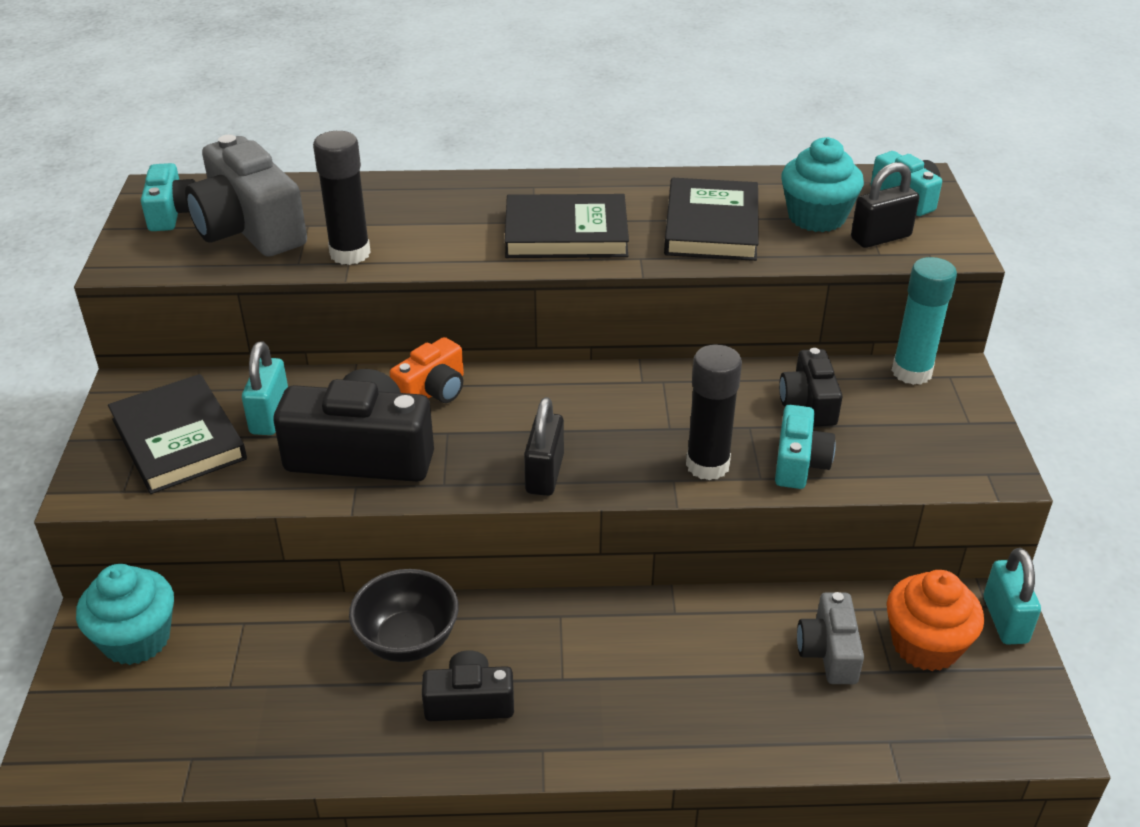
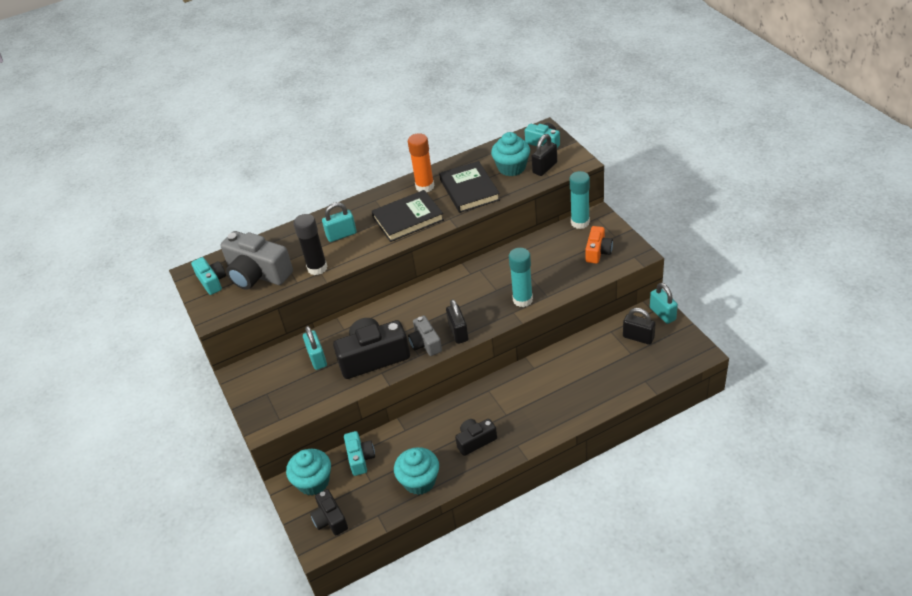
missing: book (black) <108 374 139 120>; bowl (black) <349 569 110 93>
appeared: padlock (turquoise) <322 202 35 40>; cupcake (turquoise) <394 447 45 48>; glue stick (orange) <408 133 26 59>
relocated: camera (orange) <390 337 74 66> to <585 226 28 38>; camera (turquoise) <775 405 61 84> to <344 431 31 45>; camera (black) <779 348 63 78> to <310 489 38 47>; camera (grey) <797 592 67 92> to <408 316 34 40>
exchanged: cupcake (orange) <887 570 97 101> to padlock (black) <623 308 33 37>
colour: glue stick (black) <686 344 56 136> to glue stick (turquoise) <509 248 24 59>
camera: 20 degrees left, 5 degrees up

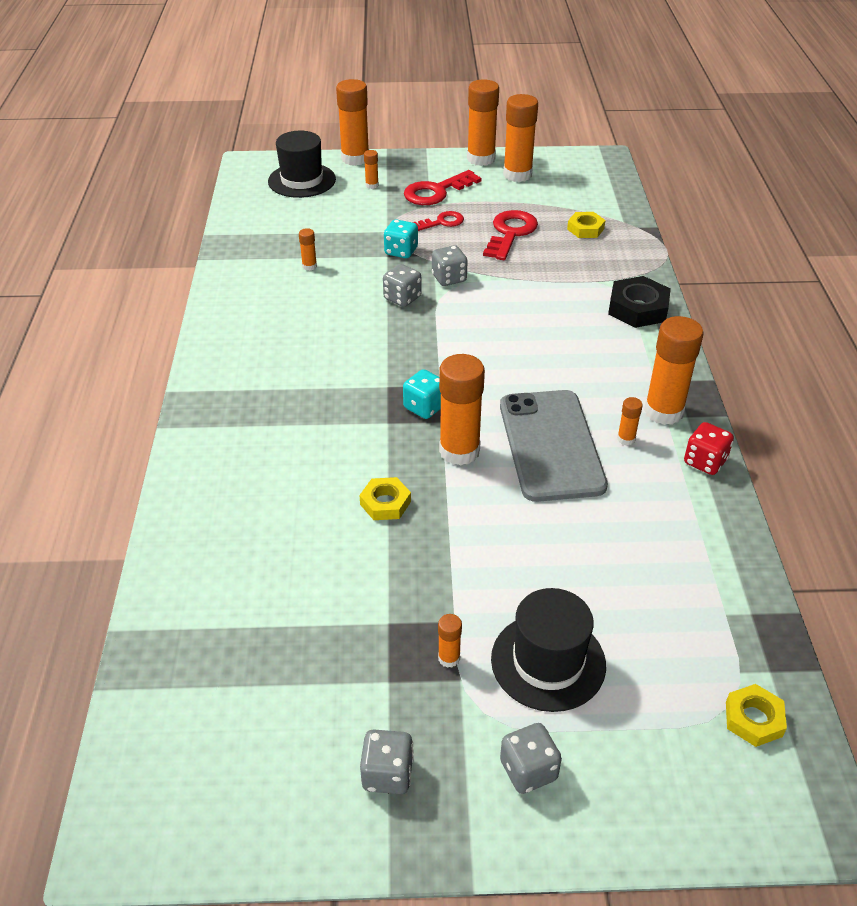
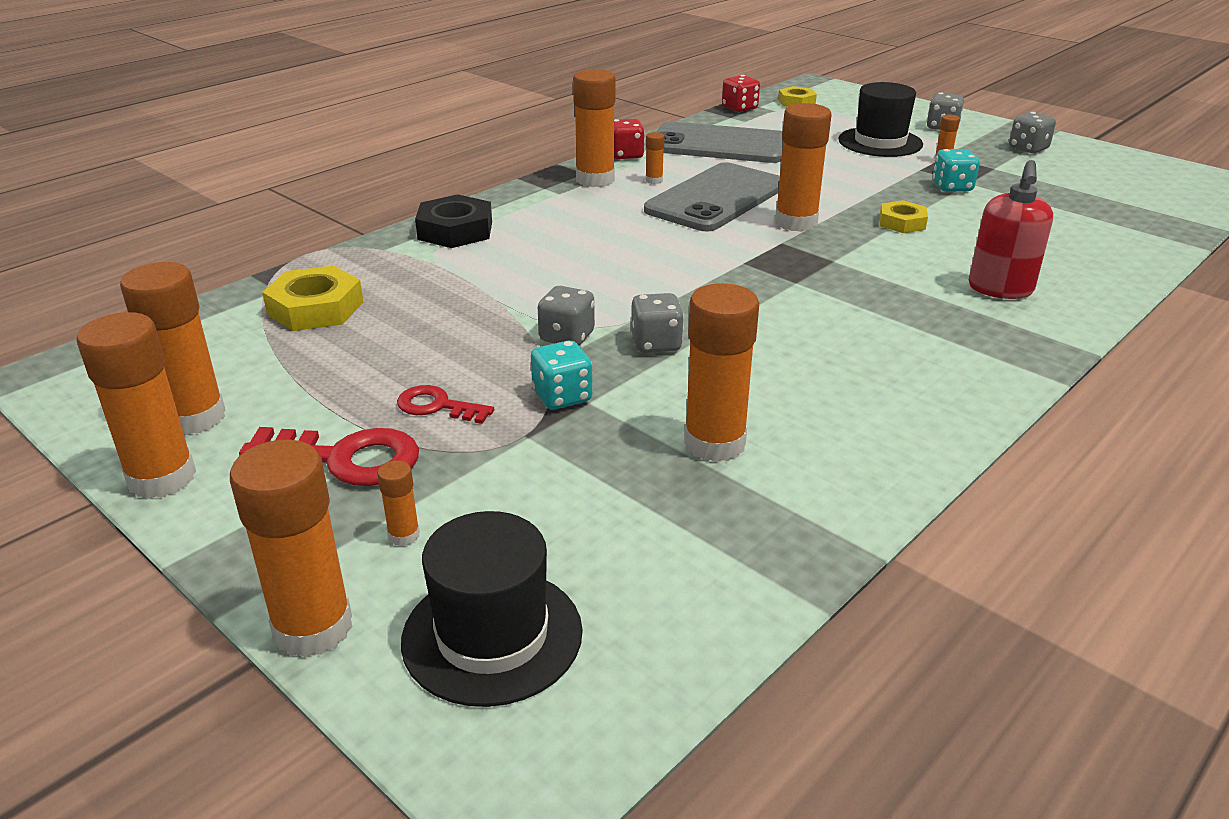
missing: key (red) <483 210 55 50>
appeared: phone (grey) <657 122 126 41>; dice (red) <722 75 38 37>; soap dispenser (red) <969 160 84 139>
relocated: dice (turquoise) <403 369 38 50> to <932 149 48 43>
size: glue stick (orange) <299 228 18 43> = <684 283 75 179> x2.22; nut (yellow) <567 212 38 26> = <262 265 101 66> x1.58
camera: 135 degrees left, 10 degrees down

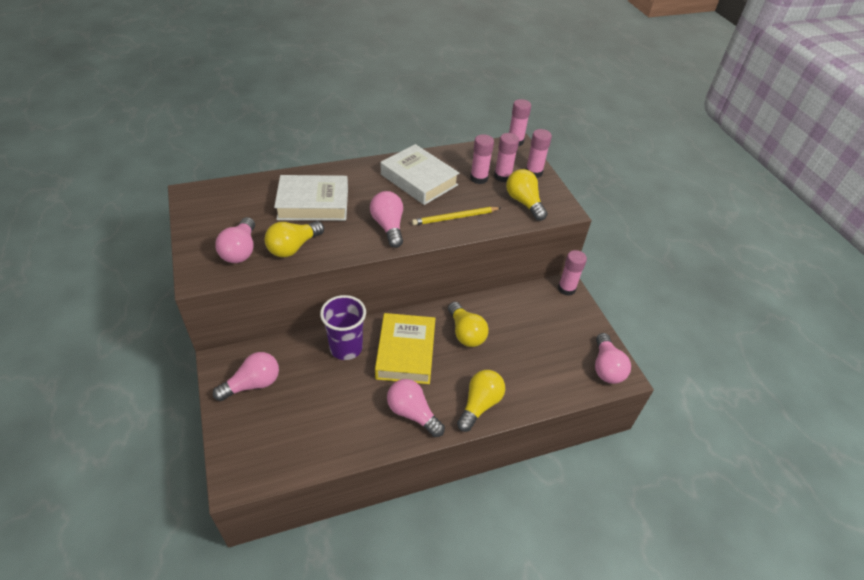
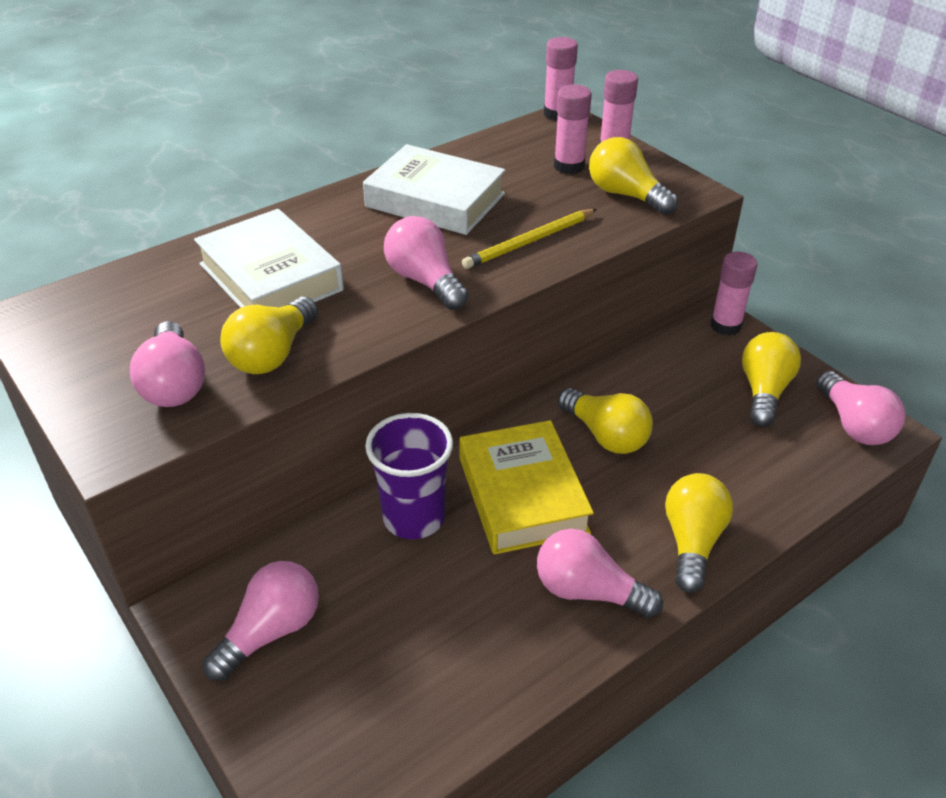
missing: glue stick (pink) <470 134 24 50>
appeared: light bulb (yellow) <742 332 59 95>
spun: book (white) <274 175 74 46> = <194 209 150 99> 75 degrees clockwise
camera: 15 degrees left, 5 degrees down

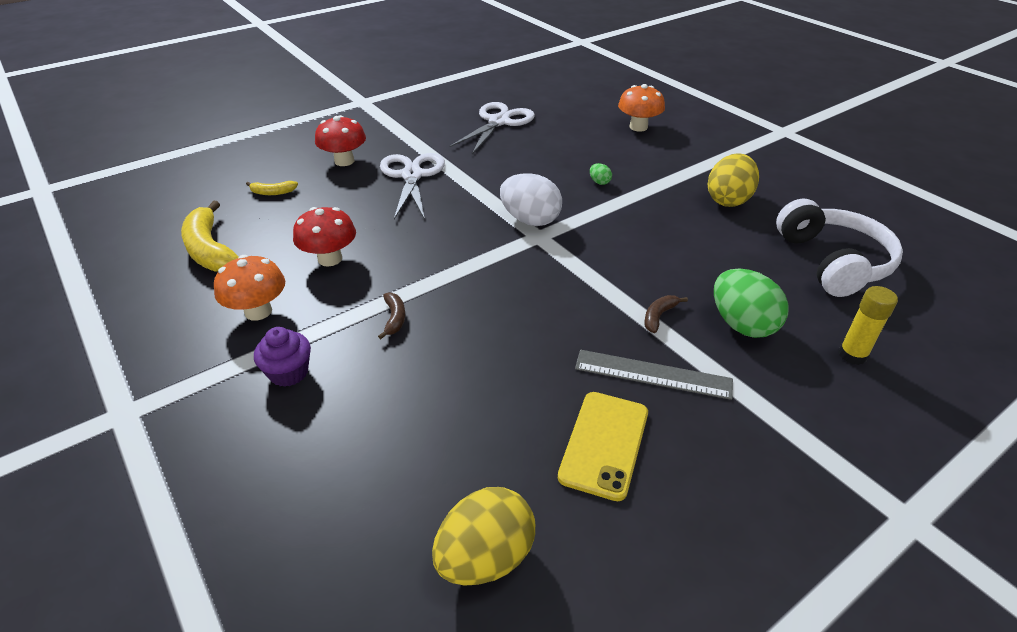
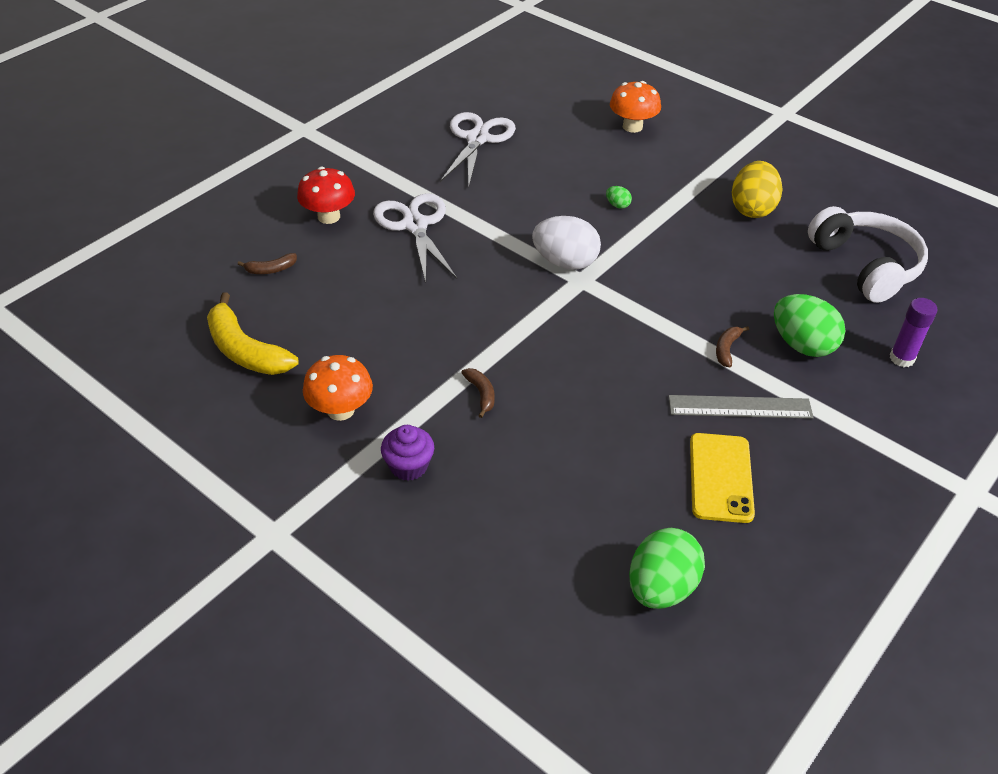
missing: mushroom (red) <293 207 63 60>
colour: banana (yellow) <246 181 52 14> to banana (brown) <238 253 59 21>; egg (yellow) <432 487 103 99> to egg (green) <629 528 76 81>; glue stick (yellow) <838 286 60 79> to glue stick (purple) <890 298 48 69>
camera: 15 degrees left, 5 degrees up

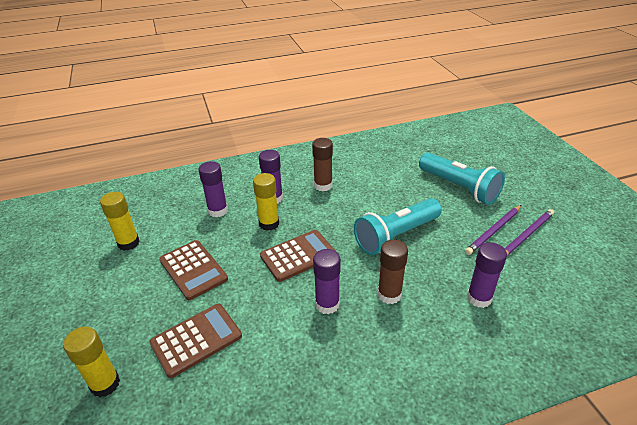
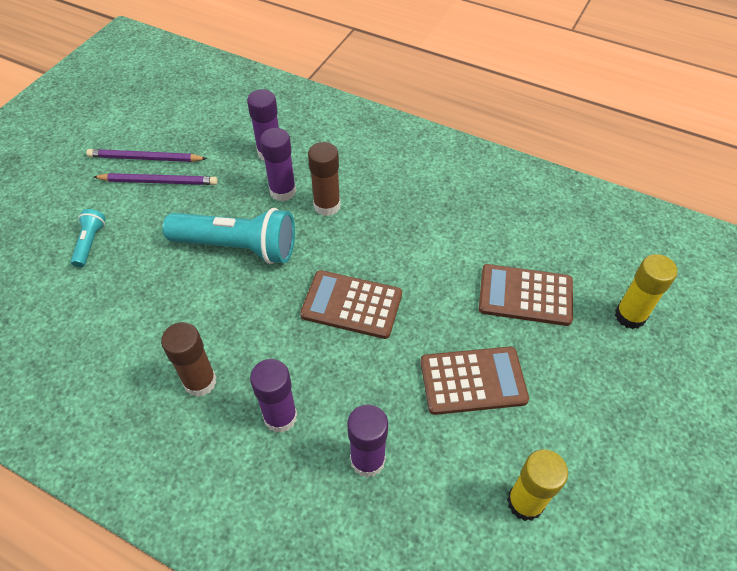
missing: glue stick (yellow) <253 173 26 58>
relocated: glue stick (purple) <313 249 28 65> to <260 128 36 74>
spun: calculator (brown) <159 240 69 60> = <420 347 109 68> 75 degrees clockwise
size: flashlight (turquoise) <419 153 86 52> = <71 209 35 59> x0.47
camera: 135 degrees left, 15 degrees up

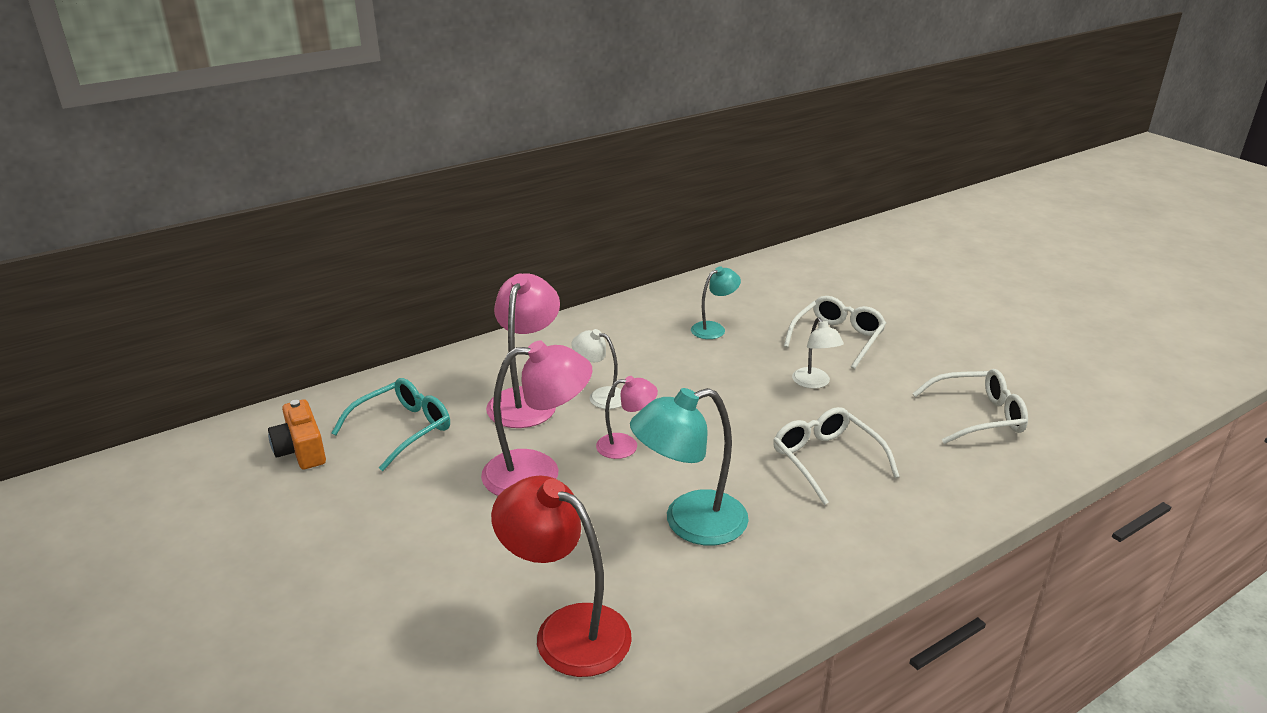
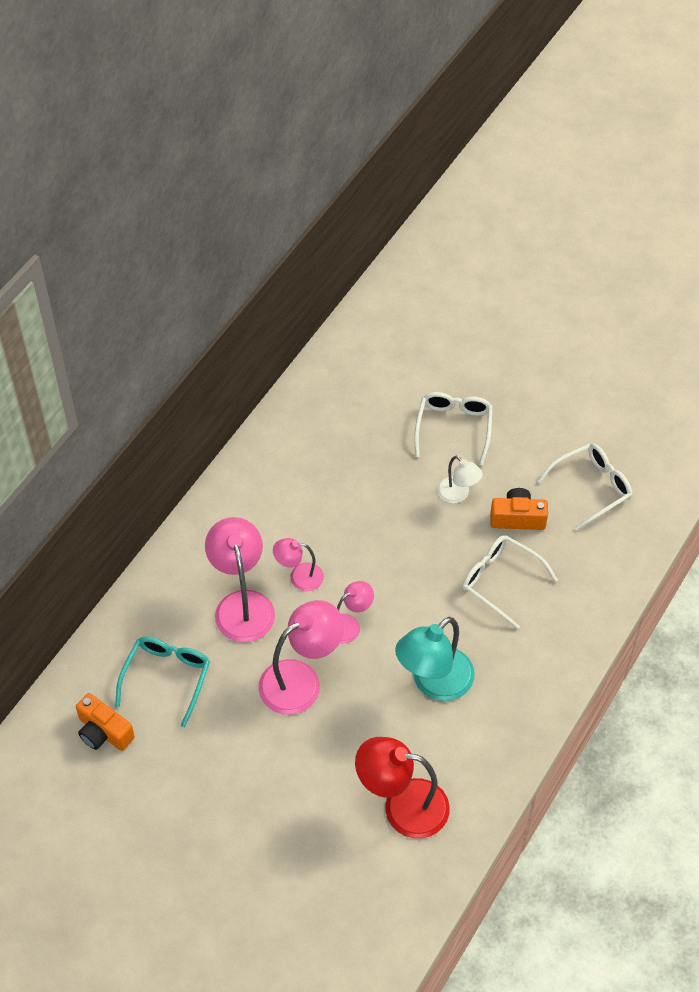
missing: lamp (turquoise) <691 266 50 73>
appeared: camera (orange) <490 488 58 42>
colour: lamp (white) <571 329 50 80> to lamp (pink) <273 538 51 53>
camera: 25 degrees left, 25 degrees up

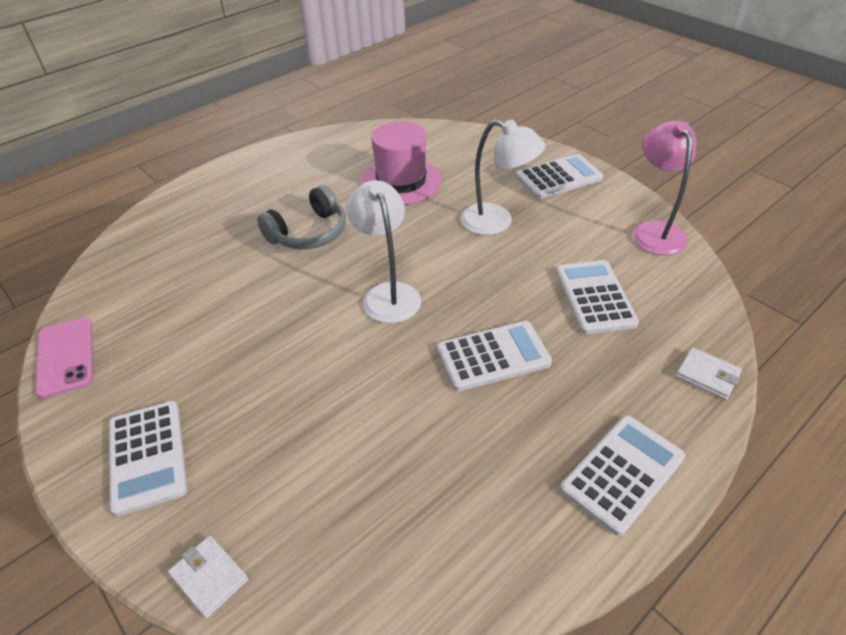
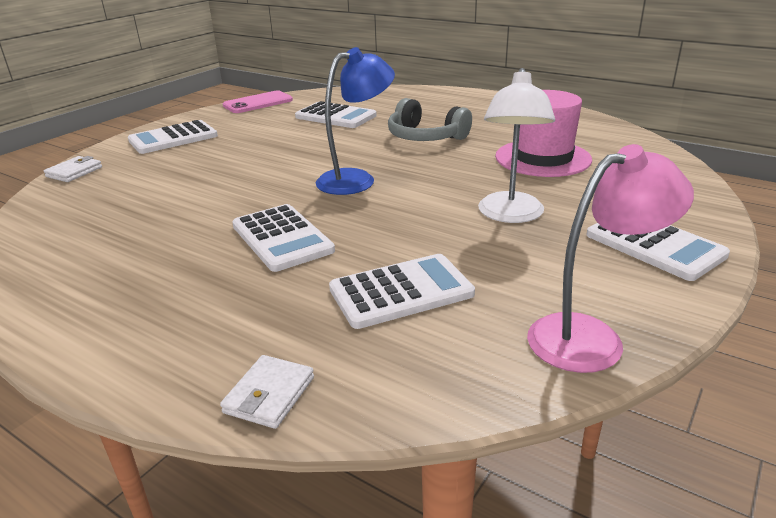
relocated: calculator (white) <560 416 125 120> to <295 101 82 27>
colour: lamp (white) <346 180 75 143> to lamp (blue) <316 47 79 148>
camera: 75 degrees right, 15 degrees down

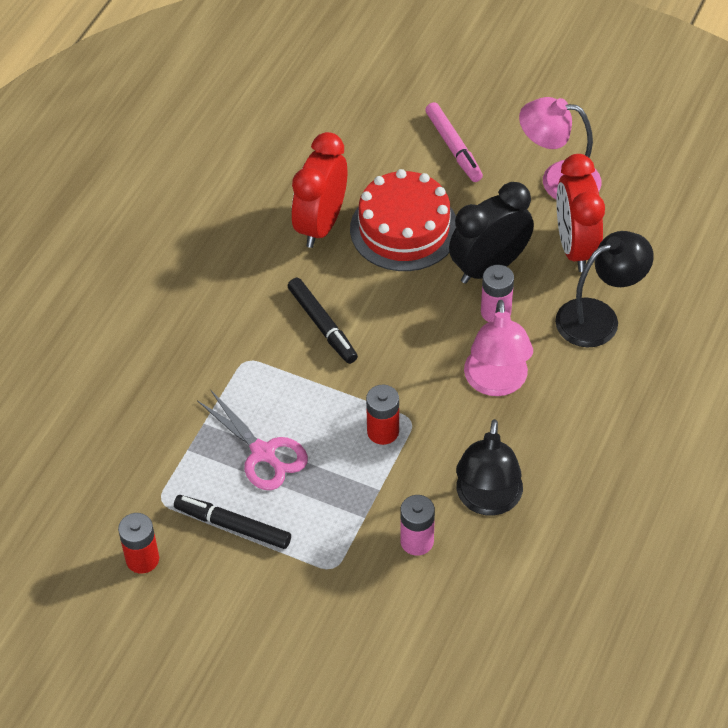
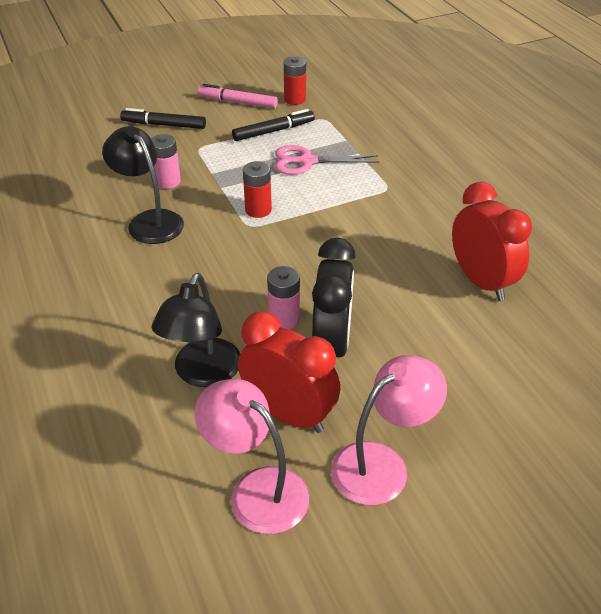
missing: cake (red) <350 169 106 102>
relocated: marker (black) <288 278 70 86> to <120 108 86 21>; marker (pink) <425 102 58 80> to <197 84 81 24>; lamp (pink) <464 300 69 96> to <195 379 114 155>
camera: 130 degrees right, 10 degrees down

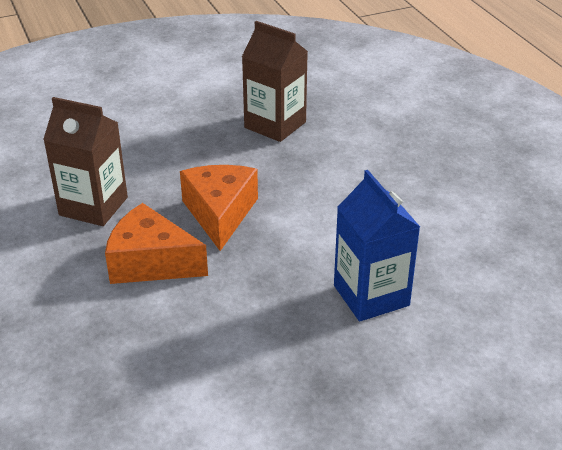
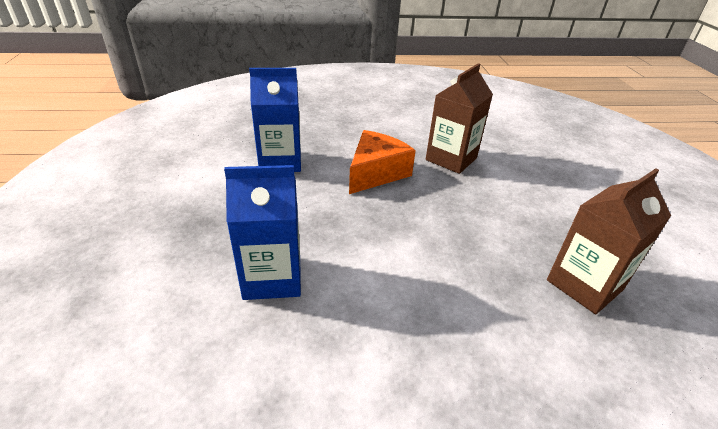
missing: cheese (orange) <180 165 78 86>
appeared: carton (blue) <249 68 52 104>
camera: 105 degrees right, 0 degrees up

